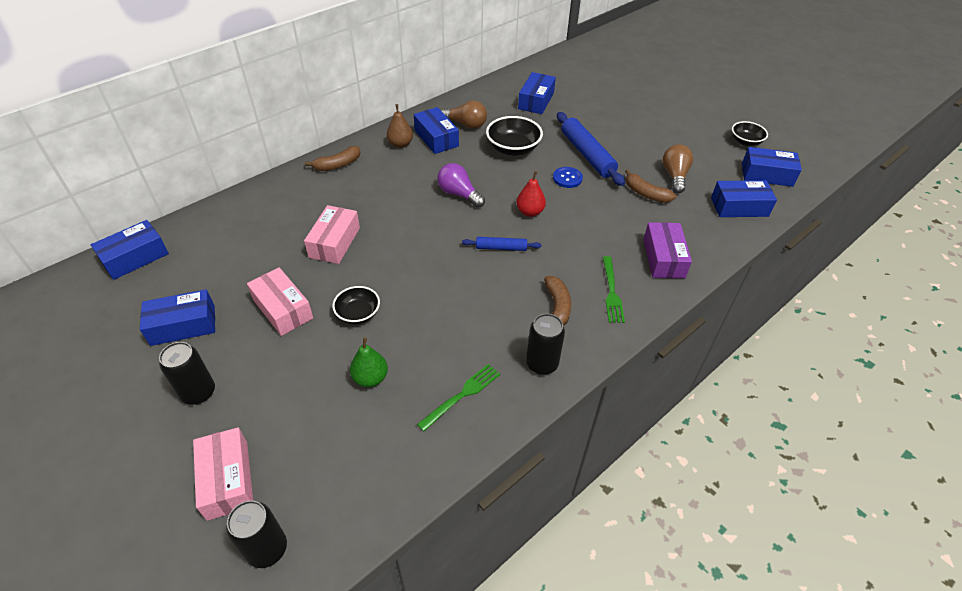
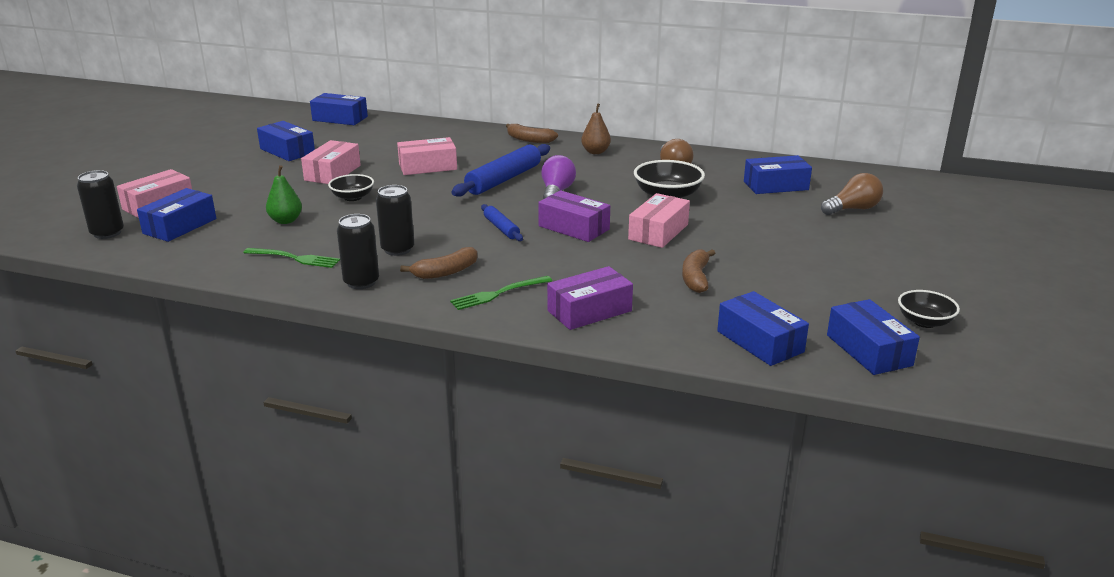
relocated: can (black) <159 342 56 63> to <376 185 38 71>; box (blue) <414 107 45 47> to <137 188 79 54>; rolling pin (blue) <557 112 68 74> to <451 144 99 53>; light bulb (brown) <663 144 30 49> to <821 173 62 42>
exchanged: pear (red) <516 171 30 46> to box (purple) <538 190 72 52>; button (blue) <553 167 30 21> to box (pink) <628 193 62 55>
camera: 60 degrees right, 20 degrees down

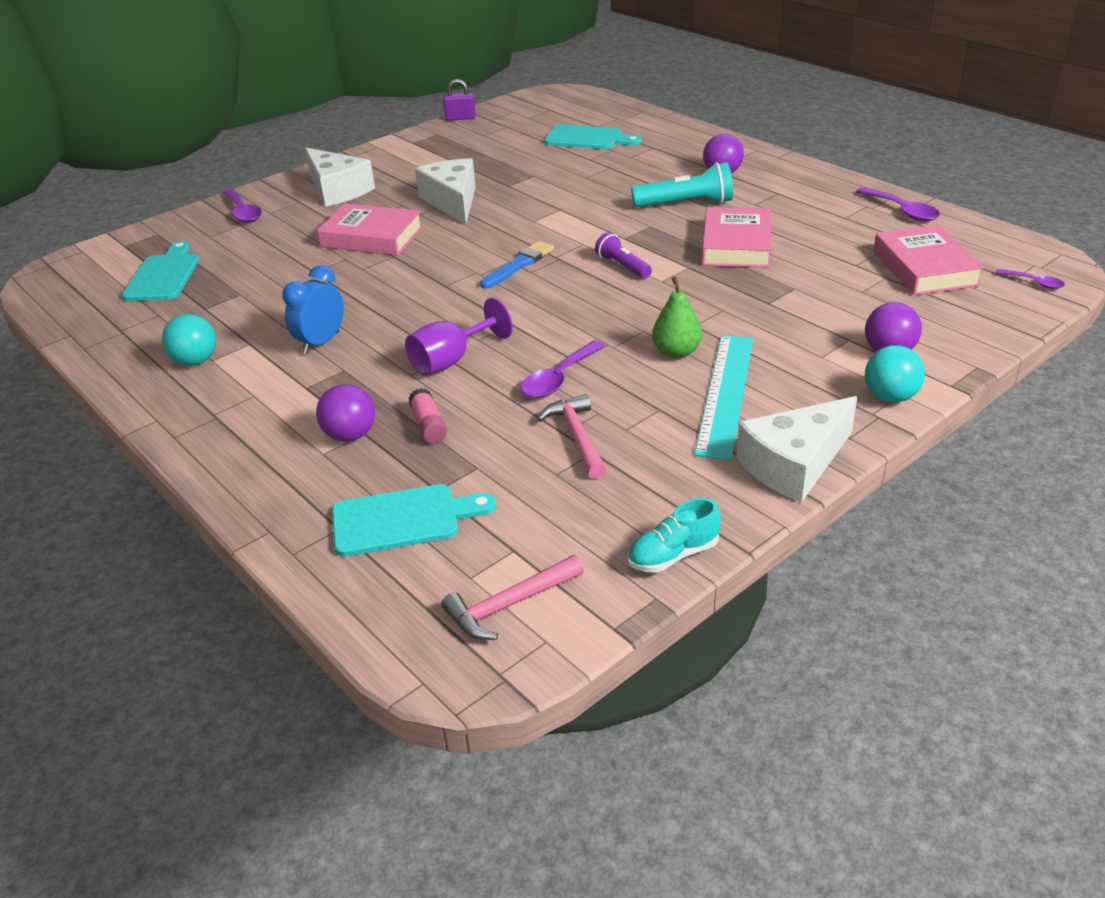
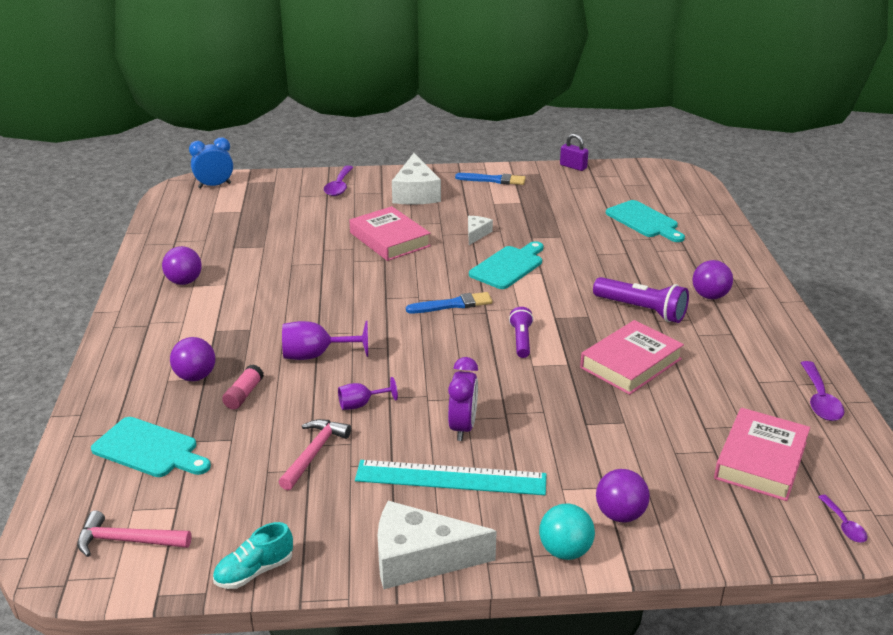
appeared: brush (blue) <455 173 71 12>
relocated: cutting board (turquoise) <122 241 77 60> to <469 241 74 48>; clock (blue) <282 265 62 89> to <189 137 44 51>
exchanged: spoon (purple) <521 340 84 58> to goblet (purple) <338 377 60 33>; pear (green) <652 277 50 82> to clock (purple) <448 357 30 84>
colour: ball (turquoise) <162 314 54 52> to ball (purple) <162 246 40 39>; flashlight (turquoise) <631 162 102 46> to flashlight (purple) <593 277 96 46>
spun: shoe (turquoise) <628 498 93 75> = <213 522 80 67> 45 degrees counterclockwise; ruler (turquoise) <694 335 59 125> = <355 460 192 35> 45 degrees clockwise
size: cheese (white) <415 158 61 67> = <468 216 25 29> x0.51
camera: 35 degrees right, 5 degrees down

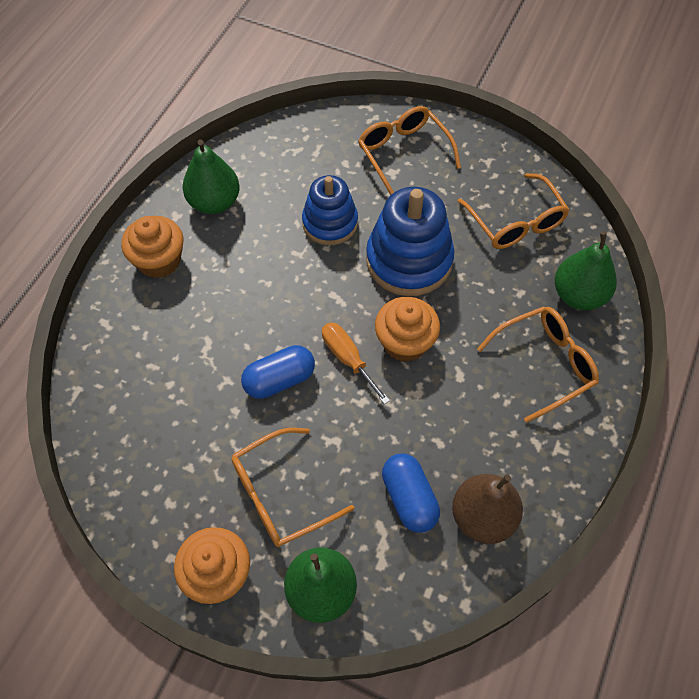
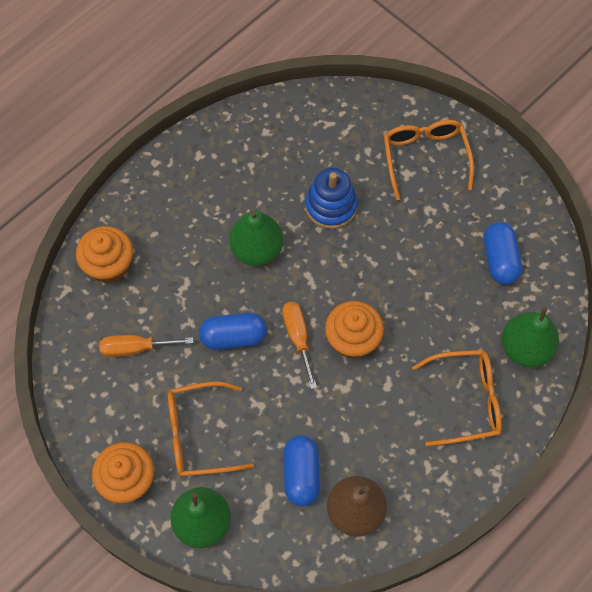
missing: stacking toy (blue) <366 187 88 109>
appeared: screwdriver (orange) <99 335 94 22>
relocated: cupcake (orange) <121 216 62 62> to <76 226 57 57>; pear (green) <183 139 57 75> to <229 210 54 56>
exchanged: glasses (orange) <458 173 111 76> to capsule (blue) <484 222 38 63>
camera: 20 degrees right, 5 degrees up

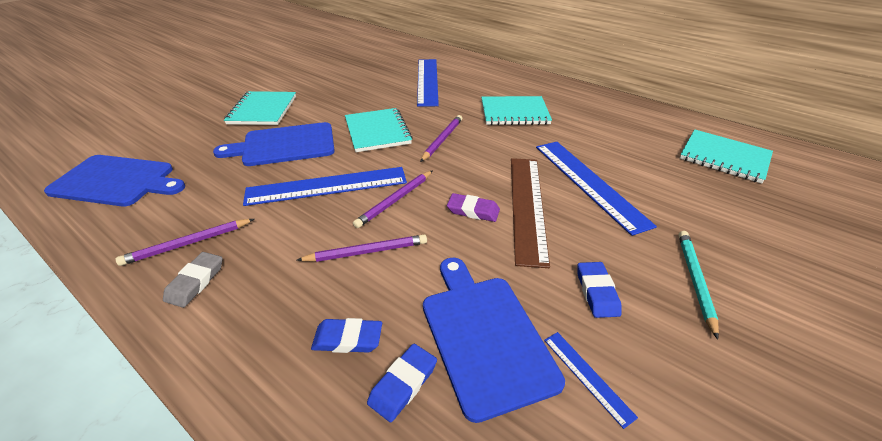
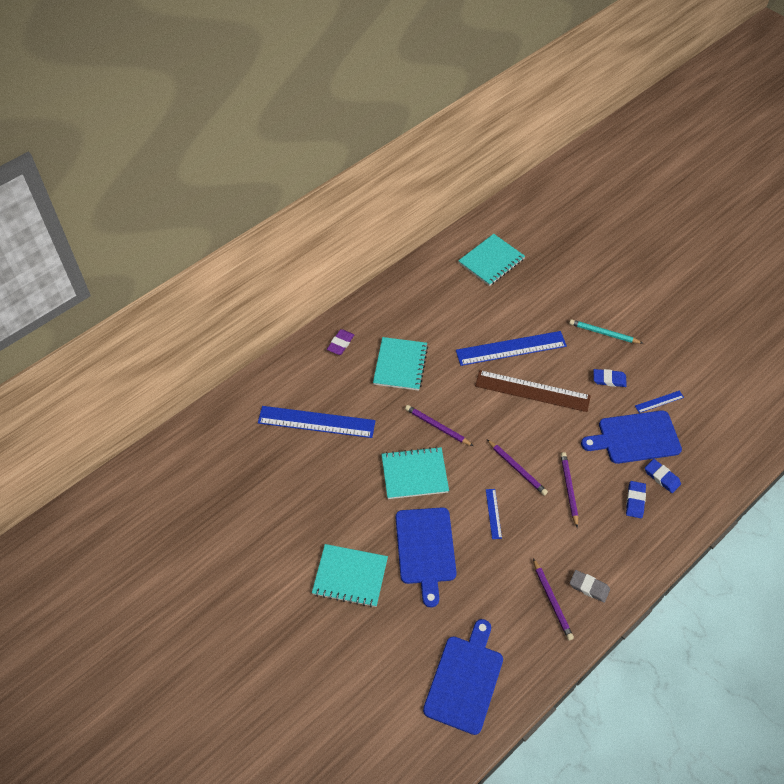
relocated: eraser (purple) <447 193 53 29> to <327 329 27 26>
size: ruler (blue) <243 167 164 39> = <486 489 16 50> x0.45
camera: 80 degrees left, 15 degrees up

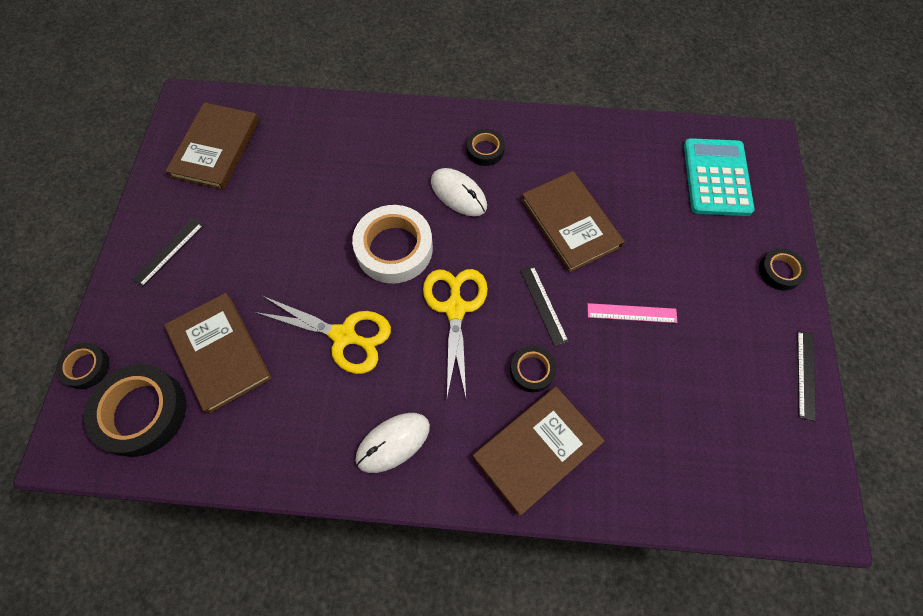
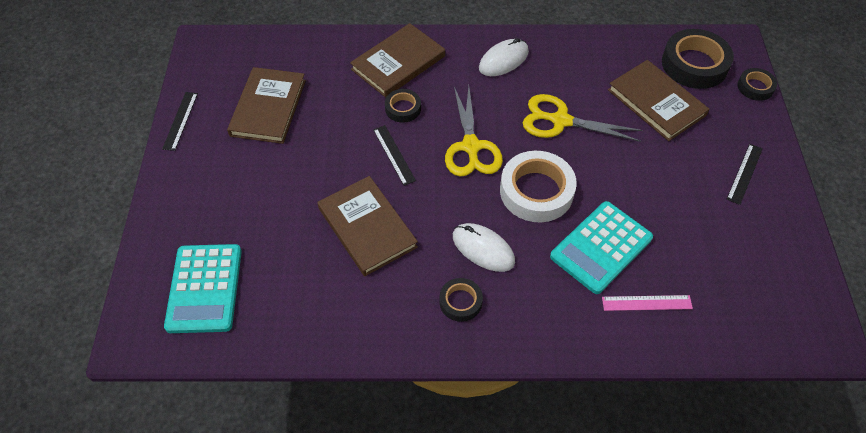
missing: tape (black) <759 248 48 43>
appeared: calculator (turquoise) <550 201 103 93>
relocated: book (brown) <166 102 93 88> to <227 67 79 77>; ruler (pink) <588 303 89 20> to <602 295 91 16>
camera: 175 degrees right, 10 degrees down

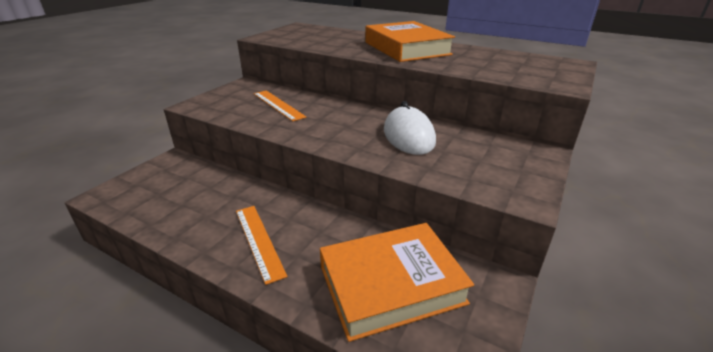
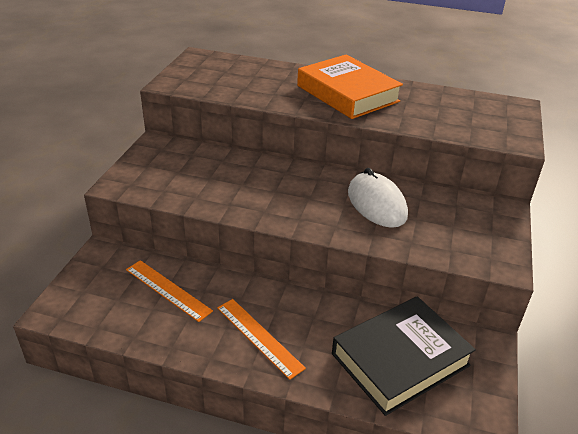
relocated: ruler (orange) <254 90 53 31> to <126 260 87 62>
colour: book (orange) <320 223 154 119> to book (black) <332 296 144 120>
camera: 15 degrees left, 5 degrees up

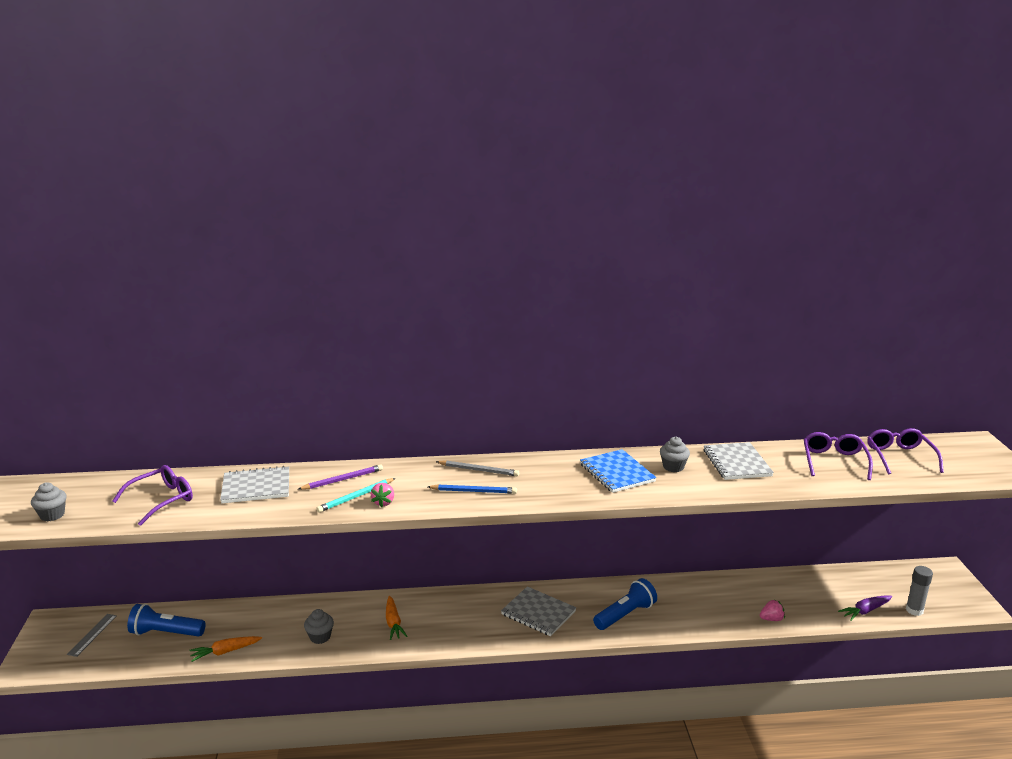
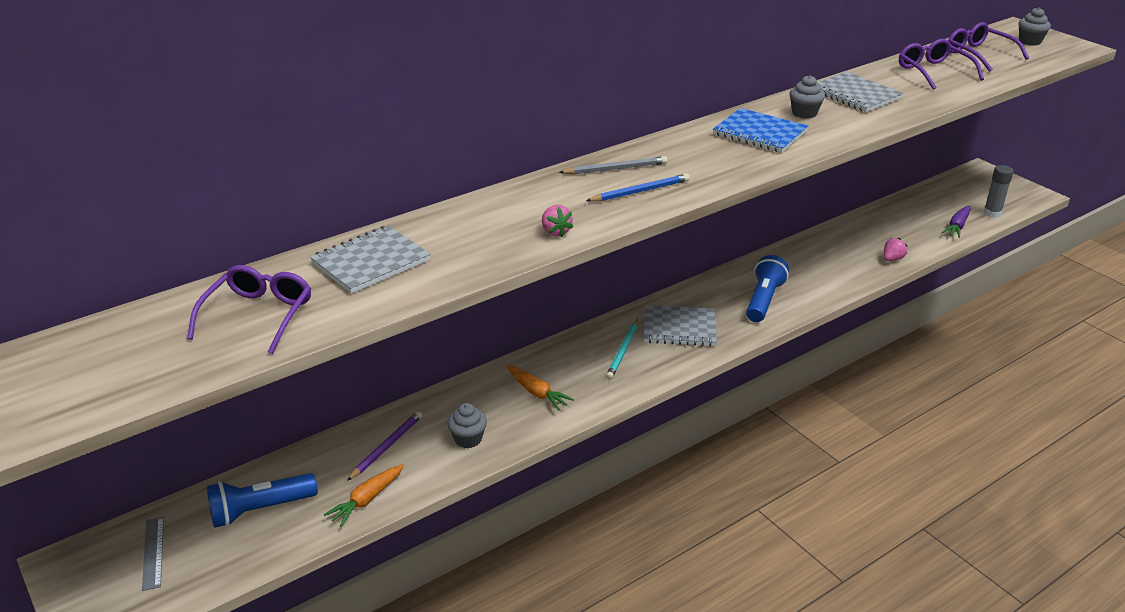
relocated: cupcake (grey) <31 482 36 40> to <1018 7 33 39>; pencil (purple) <298 464 85 26> to <347 411 75 70>; pencil (turquoise) <316 478 80 35> to <606 319 32 61>
camera: 30 degrees left, 10 degrees up

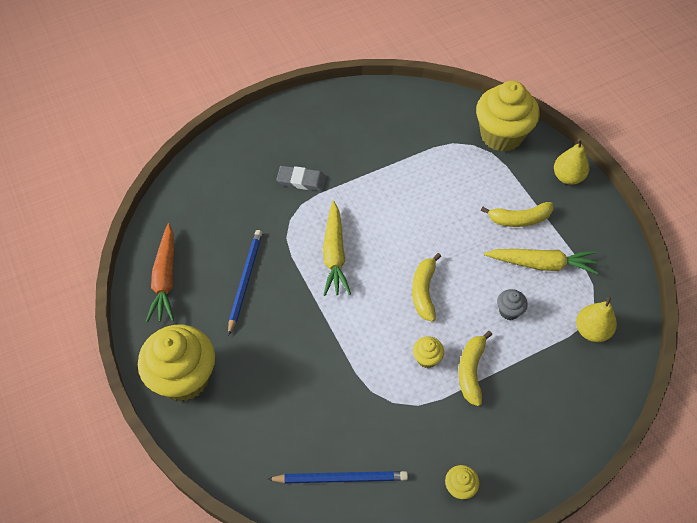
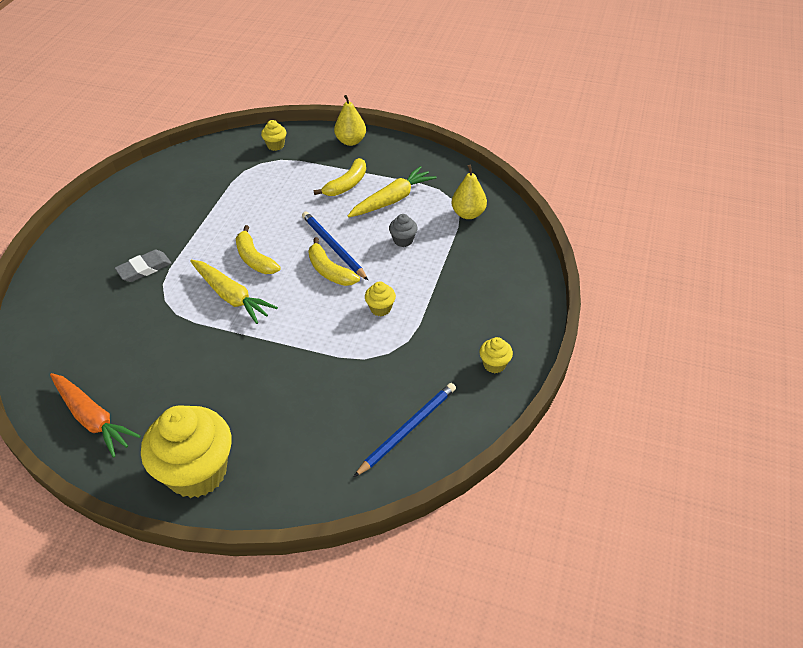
relocated: pencil (blue) <228 230 34 106> to <302 212 66 68>; banana (yellow) <459 331 33 75> to <236 225 45 49>
size: cupcake (yellow) <476 81 64 71> = <261 120 25 31> x0.42
camera: 45 degrees left, 10 degrees down

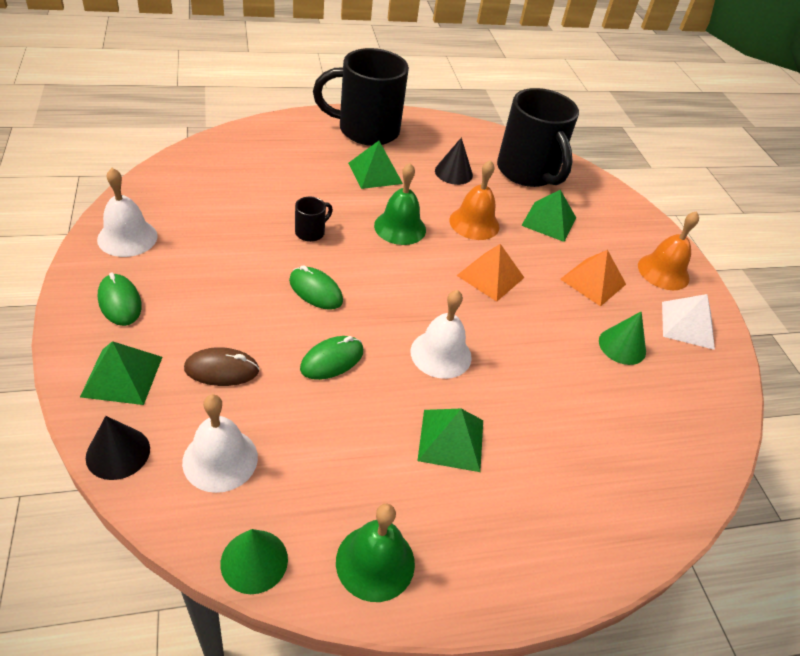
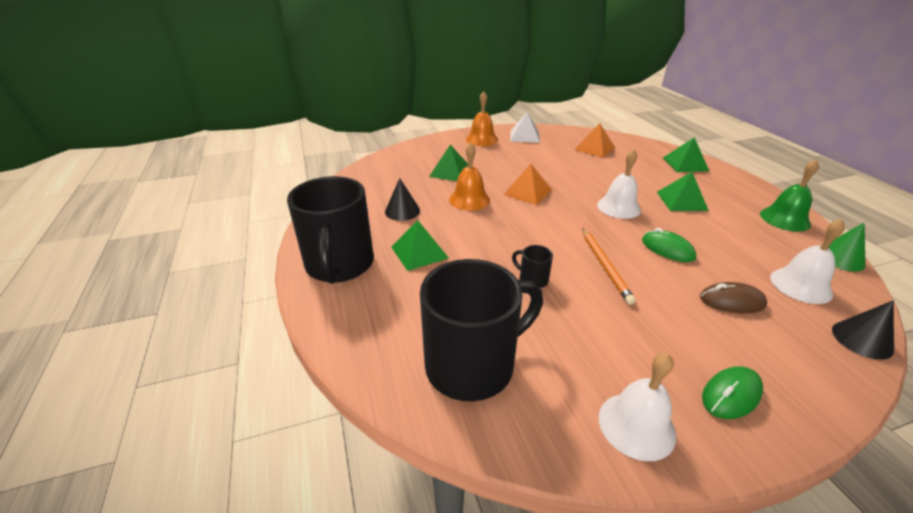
missing: bell (green) <374 163 52 82>; cone (green) <599 311 47 54>
relocated: pyramid (green) <80 341 82 64> to <663 137 46 35>; mug (black) <497 88 82 99> to <420 259 123 143>; pyramid (orange) <560 250 66 57> to <574 123 41 35>
exchanged: mouse (green) <289 265 54 45> to pencil (orange) <582 228 54 77>
spun: mouse (brown) <184 347 75 39> = <700 282 67 32> 75 degrees counterclockwise
camera: 90 degrees left, 10 degrees down

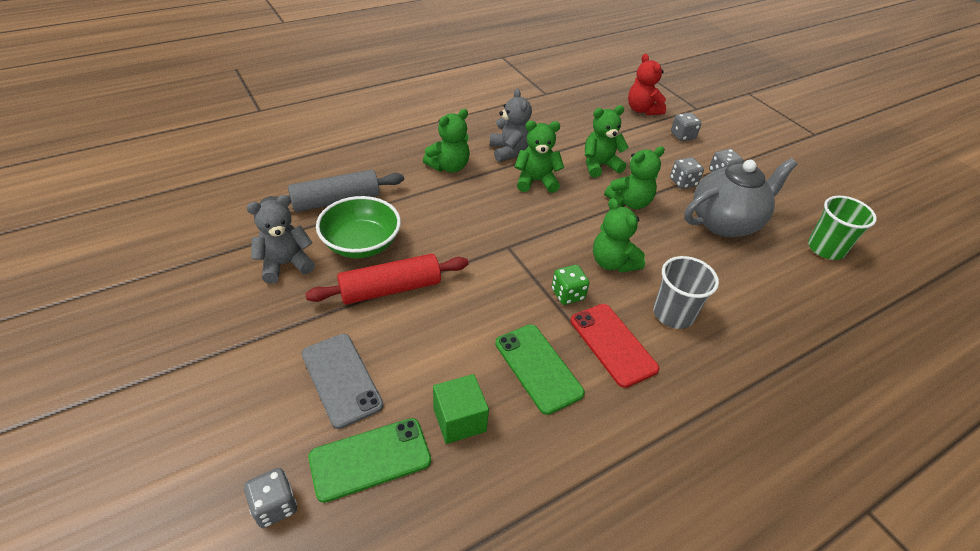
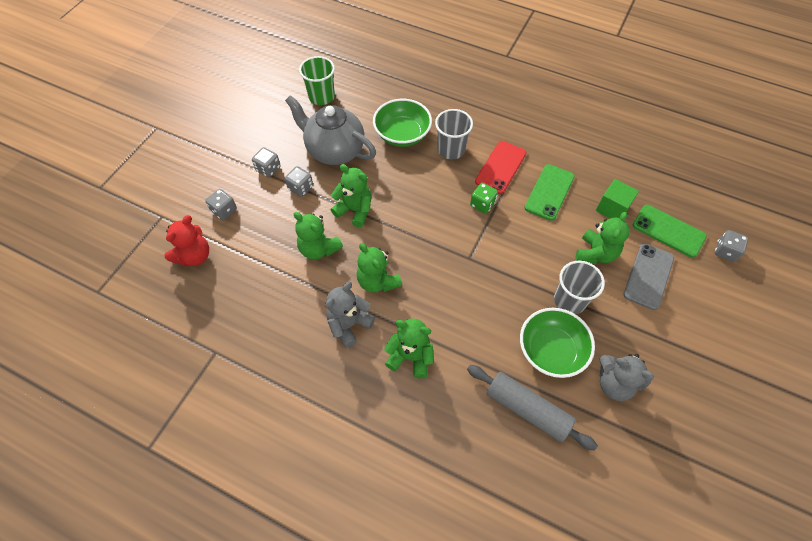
appeared: bowl (green) <373 99 59 48>
relocated: teddy bear (green) <593 198 52 75> to <575 212 55 52>
exchanged: rolling pin (red) <305 254 164 51> to cup (grey) <554 261 51 53>
camera: 120 degrees left, 15 degrees up

